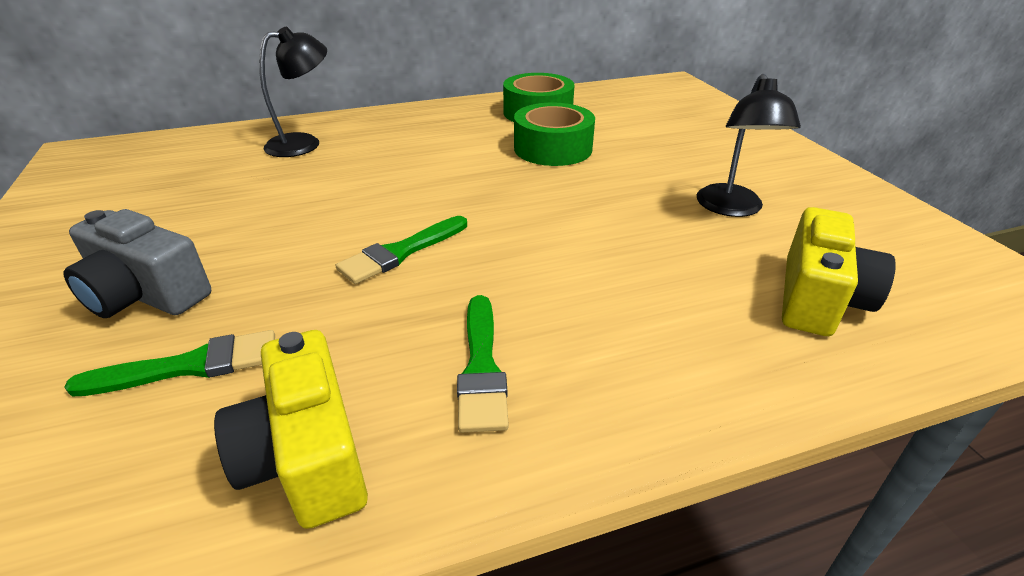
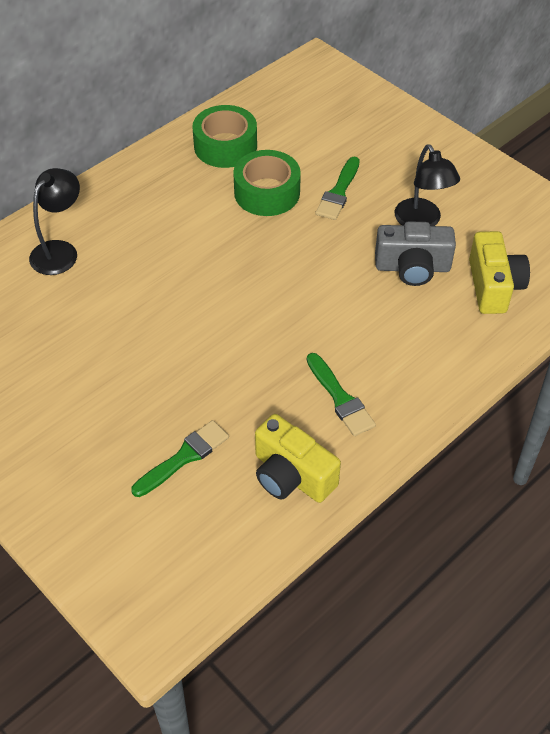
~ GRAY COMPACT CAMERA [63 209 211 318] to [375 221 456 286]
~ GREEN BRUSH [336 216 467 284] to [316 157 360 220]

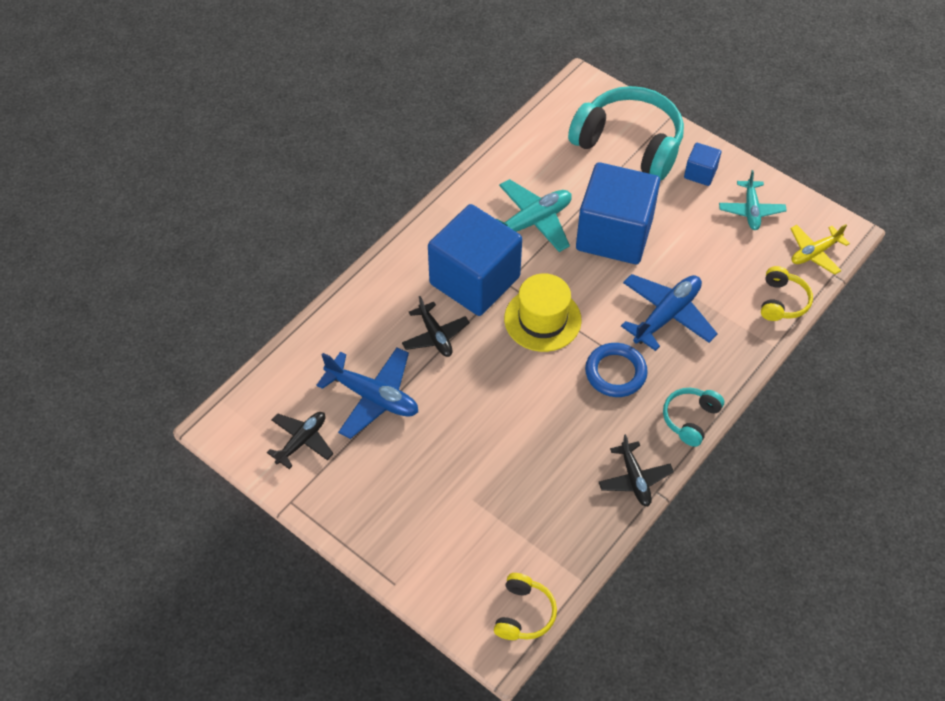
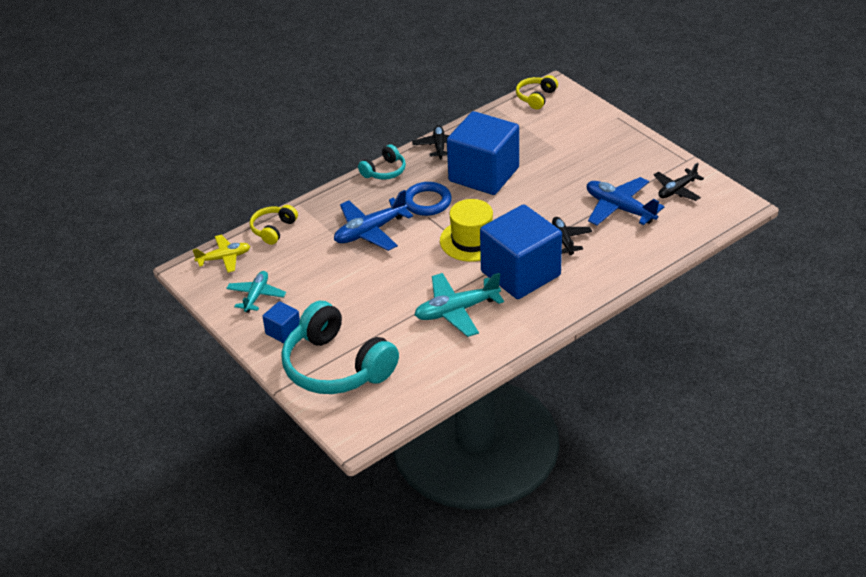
~ COBALT BLOCK [576 162 660 264] to [447 111 519 195]

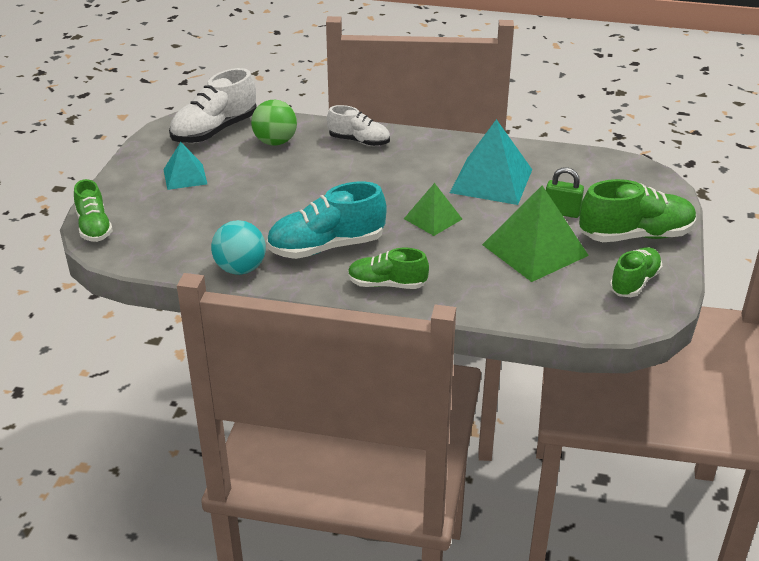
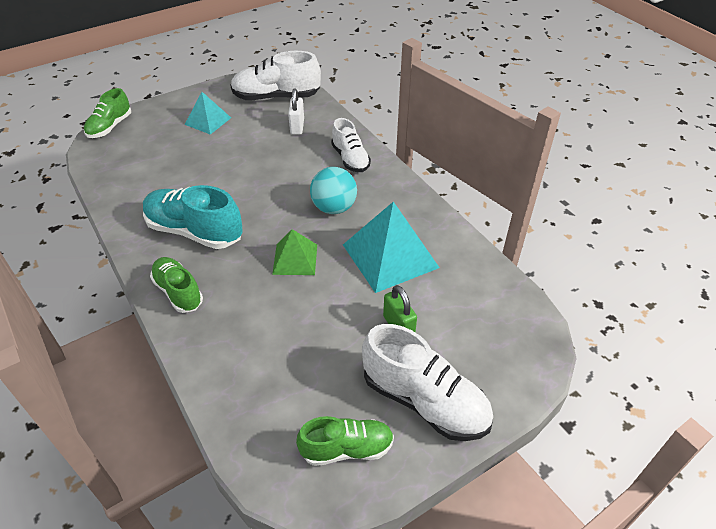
~ GREEN PLAY BALL [251 100 297 146] to WHITE LOCK [288 89 304 135]
~ GREEN LACE-UP SHOE [579 179 696 242] to WHITE LACE-UP SHOE [362 324 493 441]
- GREEN SOLID PYRAMID [482 185 589 282]
~ TEAL PLAY BALL [211 220 266 275] to [310 167 357 214]

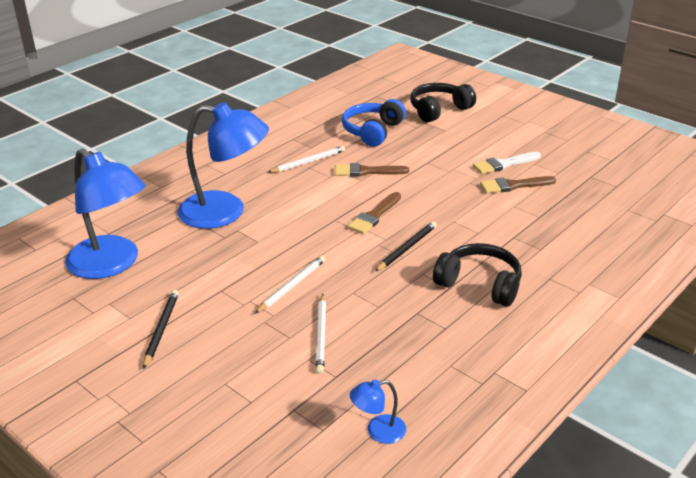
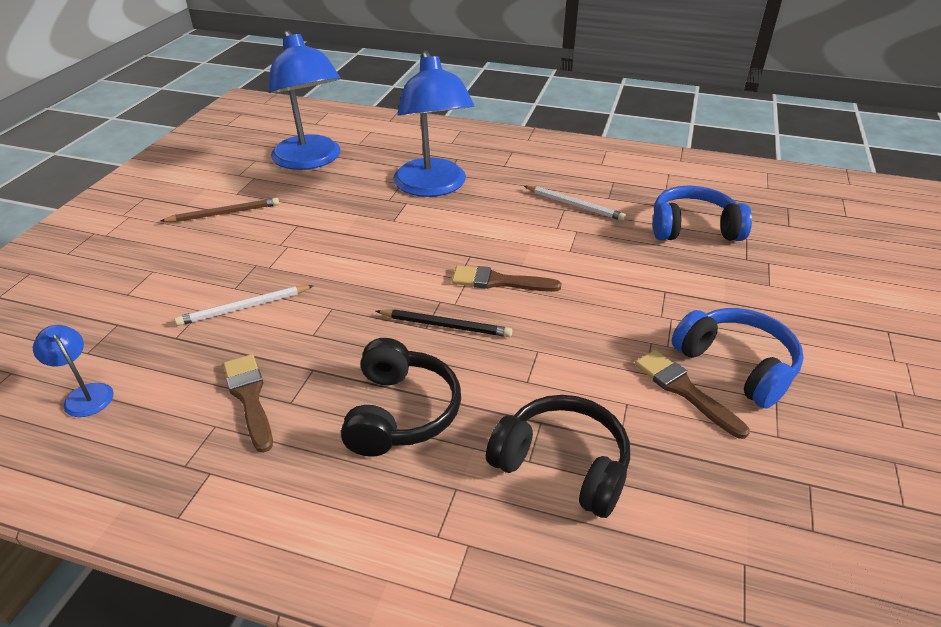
~ JET-BLACK OVER-EAR HEADPHONES [410 83 476 122] to [486 395 630 518]
~ COBALT DESK LAMP [65 149 145 279] = [268 30 341 170] 45 degrees counterclockwise
~ WHITE BRUSH [473 152 541 174] to COBALT OVER-EAR HEADPHONES [672 308 804 409]
~ BROWN BRUSH [335 163 409 177] to [223 354 273 453]
- WHITE WOODEN PENCIL [255 256 325 314]
~ JET-BLACK WOODEN PENCIL [143 290 179 369] to BROWN WOODEN PENCIL [161 198 279 222]

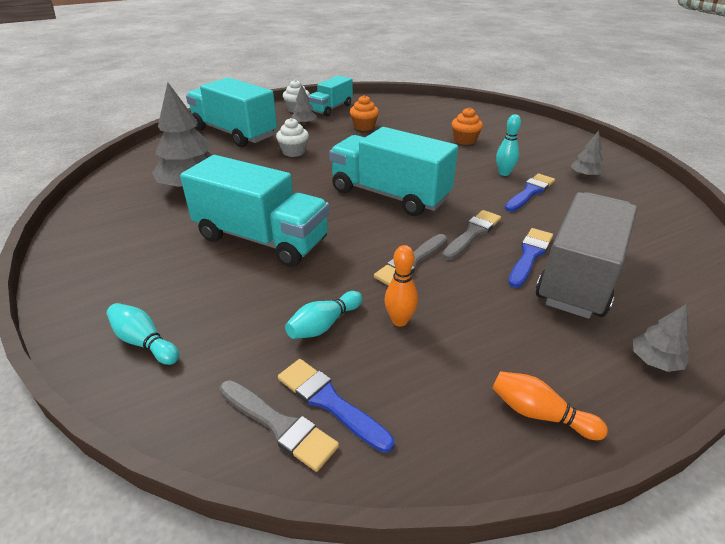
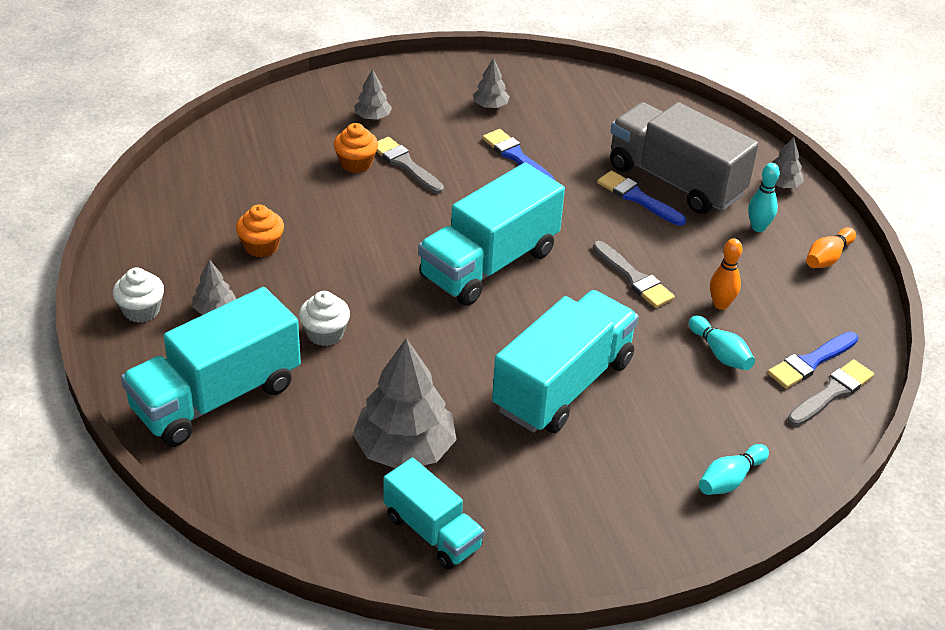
~ TEAL LORRY [308 75 353 117] to [383 458 484 570]
~ TEAL BOWLING PIN [496 114 521 176] to [748 163 780 232]
~ GRAY BRUSH [442 210 501 260] to [376 137 444 194]
+ GRAY TOY TREE [354 69 392 120]

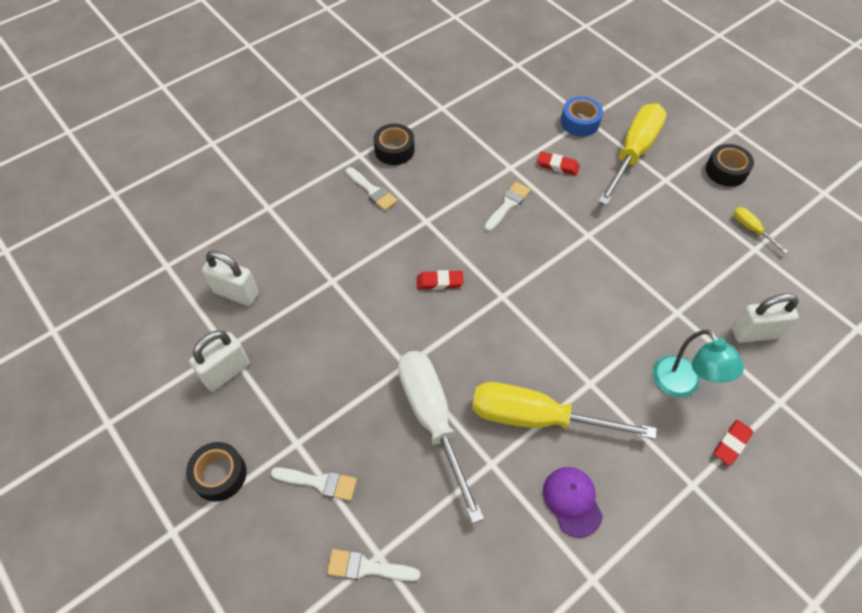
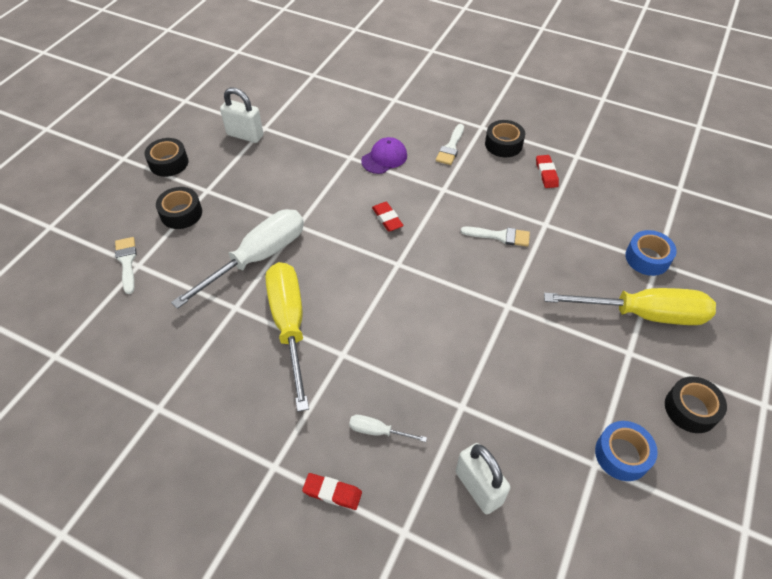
~ RED GUM ERASER [537 152 580 176] to [536 155 559 188]
~ YELLOW FLAT SCREWDRIVER [734 207 788 254] to COBALT ROLL OF TAPE [595 421 658 481]
- WHITE LOCK [202 250 259 306]
~ TEAL DESK LAMP [653 329 744 397] to WHITE FLAT SCREWDRIVER [349 415 427 442]
~ WHITE BRUSH [271 467 357 501] to JET-BLACK ROLL OF TAPE [156 187 202 229]
~ VIOLET BASEBALL CAP [543 467 603 538] to [361 137 407 174]

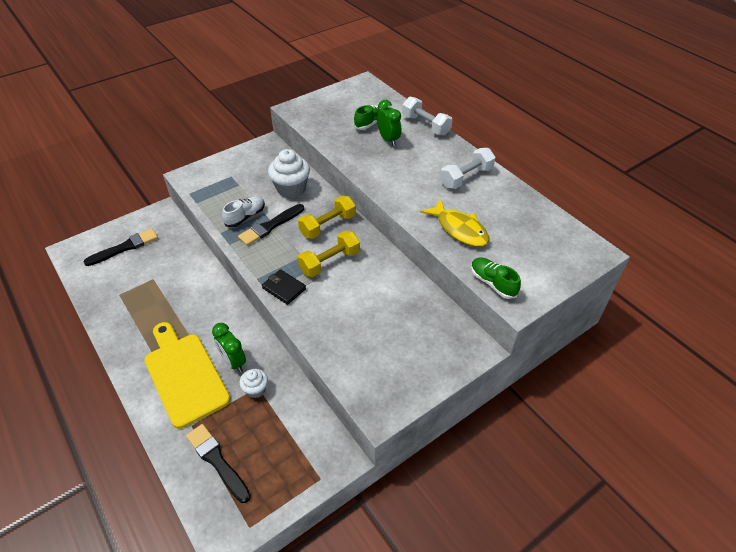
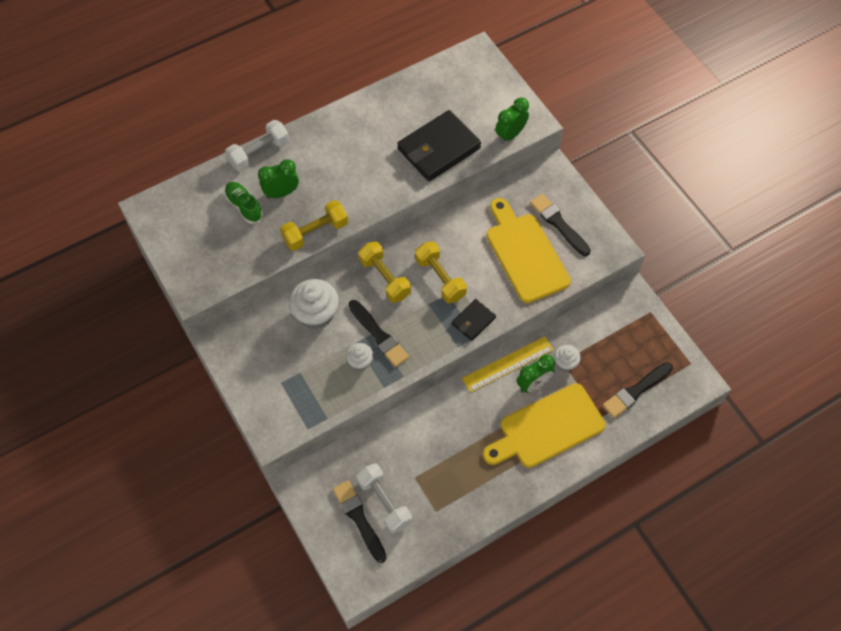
~ WHITE FREE WEIGHT [440 148 496 189] to [357 463 412 534]
~ WHITE LACE-UP SHOE [222 196 265 227] to WHITE FAIRY CAKE [346 343 373 371]
~ YELLOW FISH [420 199 489 247] to JET-BLACK WALLET [397 110 481 181]
~ GREEN LACE-UP SHOE [471 258 521 299] to GREEN CLOCK [495 98 529 143]
+ JET-BLACK BRUSH [530 194 591 256]
+ YELLOW CHOPPING BOARD [487 198 571 303]
+ YELLOW FREE WEIGHT [280 200 348 251]
+ YELLOW RULER [462 336 554 392]

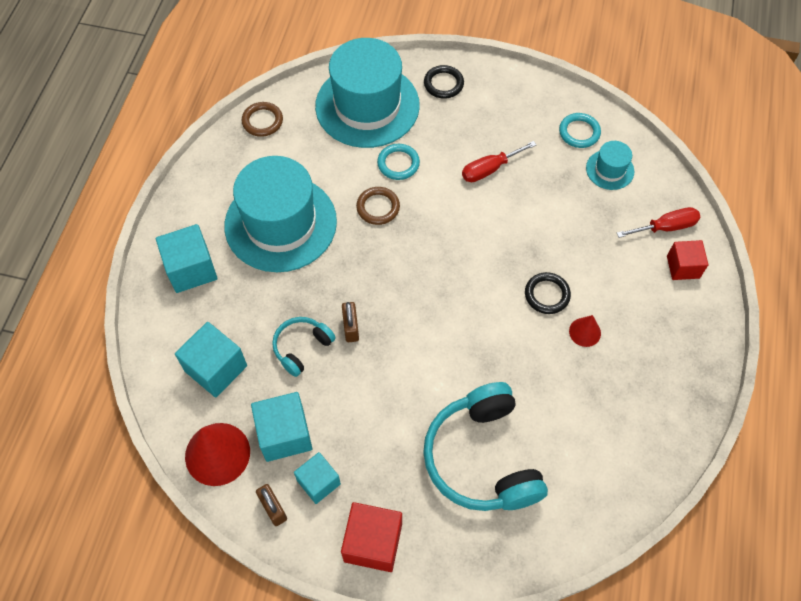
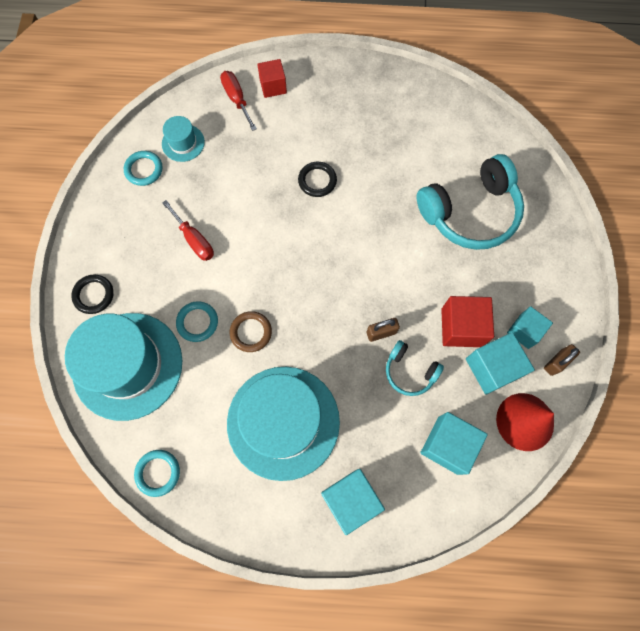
~ BROWN TORUS [242 102 283 137] to TEAL TORUS [134 450 180 497]
- RED CONE SHAPE [569 315 601 347]
~ RED BLOCK [341 502 402 572] to [441 296 494 347]

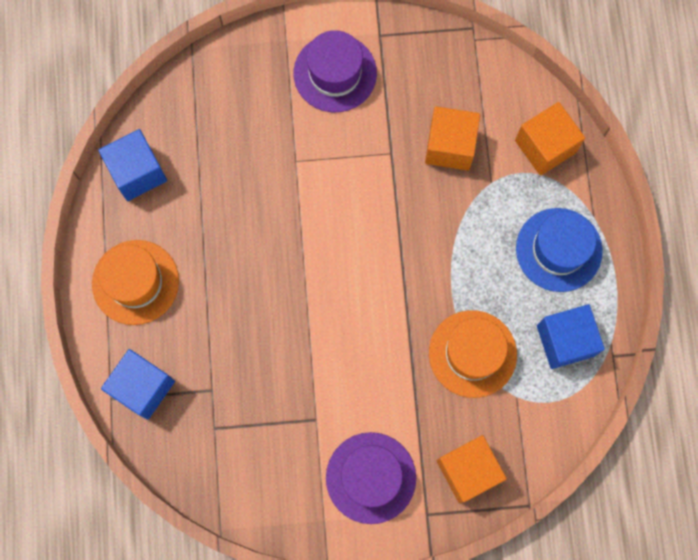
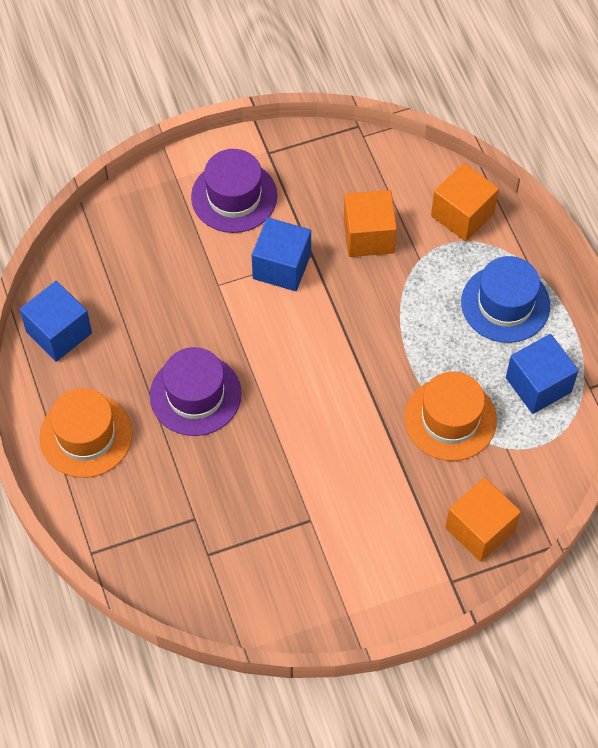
~ COBALT BLOCK [101 349 175 420] to [252 217 311 291]
~ VIOLET HAT [326 432 416 524] to [150 347 241 436]

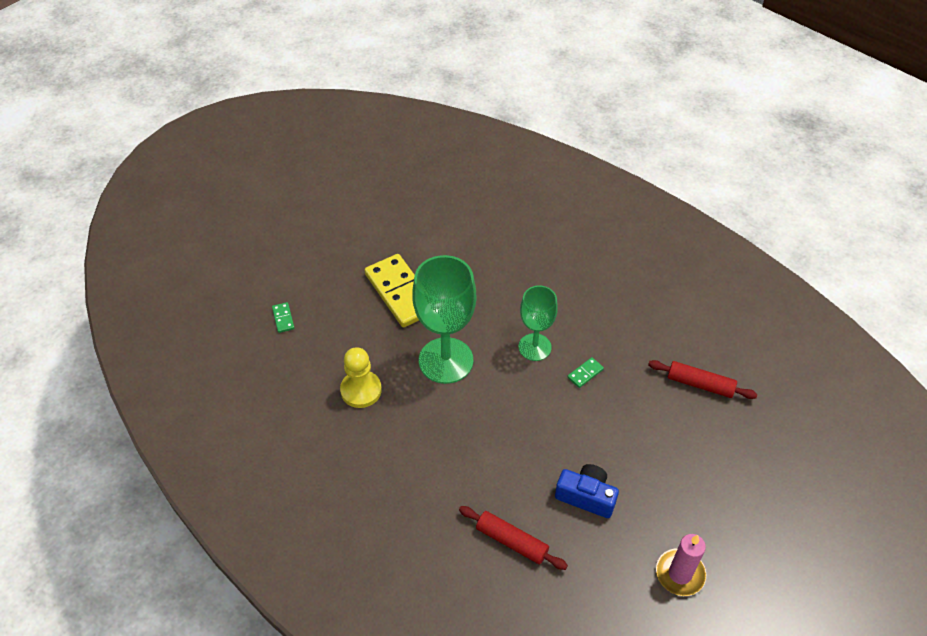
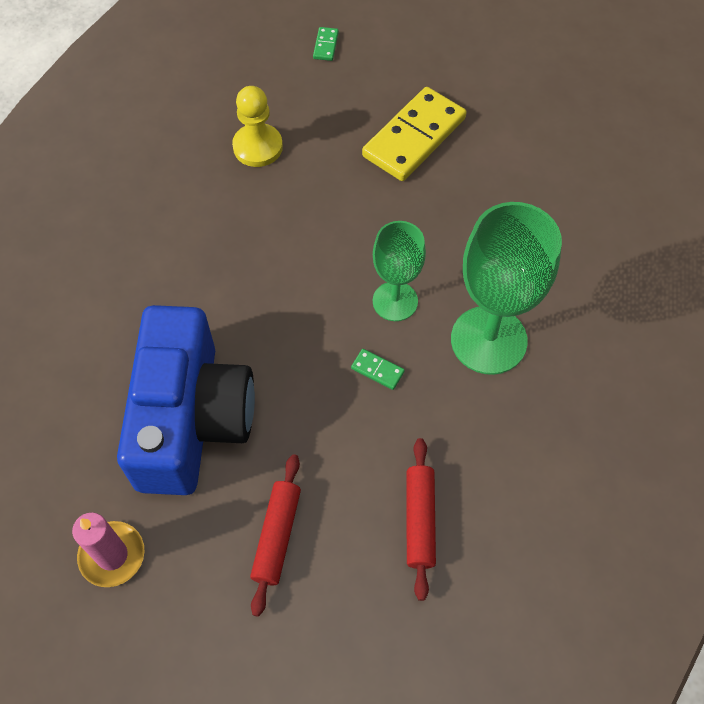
~ GREEN GOBLET [412 255 476 384] to [451 202 562 375]
~ GREEN DOMINO TILE [272 302 294 333] = [313 27 339 61] 45 degrees counterclockwise
~ COBALT COMPACT CAMERA [555 464 619 518] = [117 305 255 495] x2.15
~ RED DOUGH ROLLER [459 506 568 570] to [250 454 301 617]

